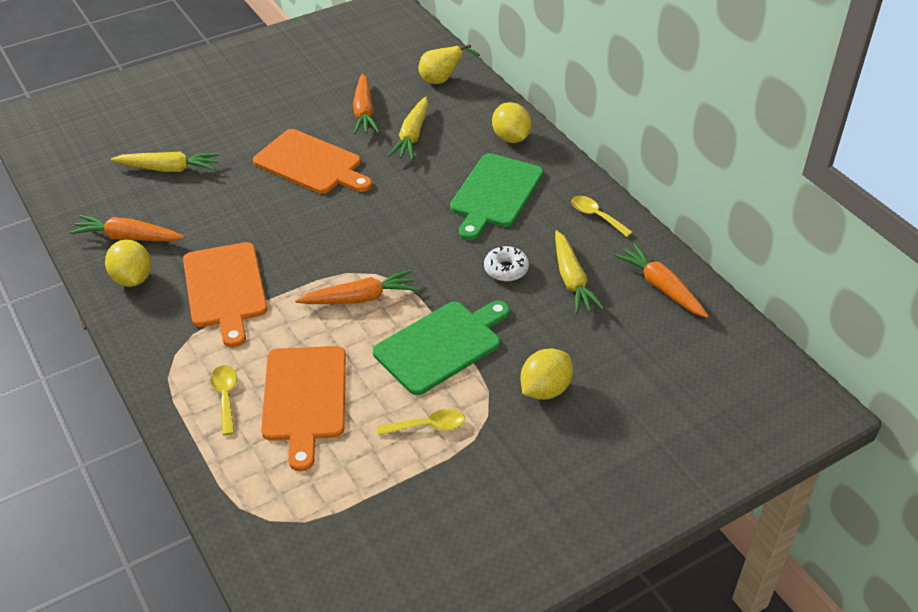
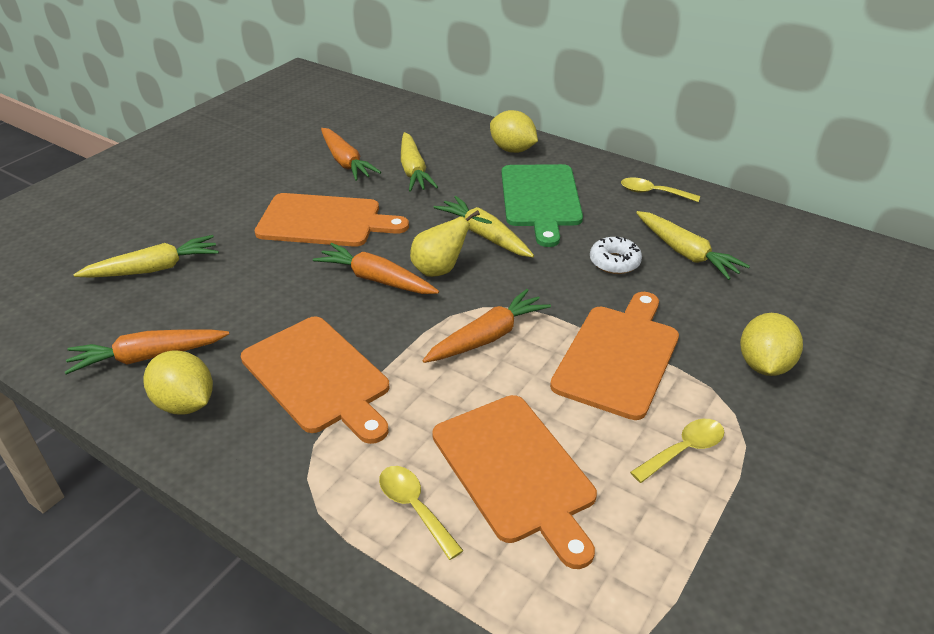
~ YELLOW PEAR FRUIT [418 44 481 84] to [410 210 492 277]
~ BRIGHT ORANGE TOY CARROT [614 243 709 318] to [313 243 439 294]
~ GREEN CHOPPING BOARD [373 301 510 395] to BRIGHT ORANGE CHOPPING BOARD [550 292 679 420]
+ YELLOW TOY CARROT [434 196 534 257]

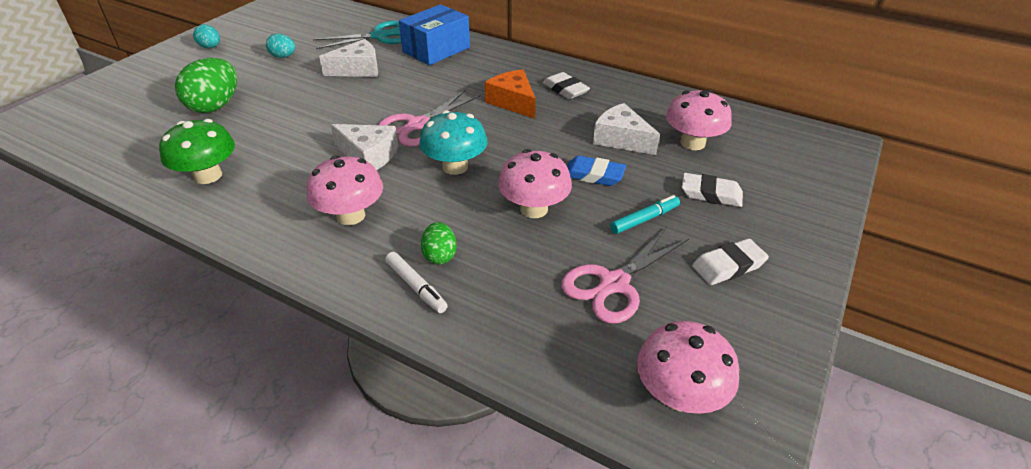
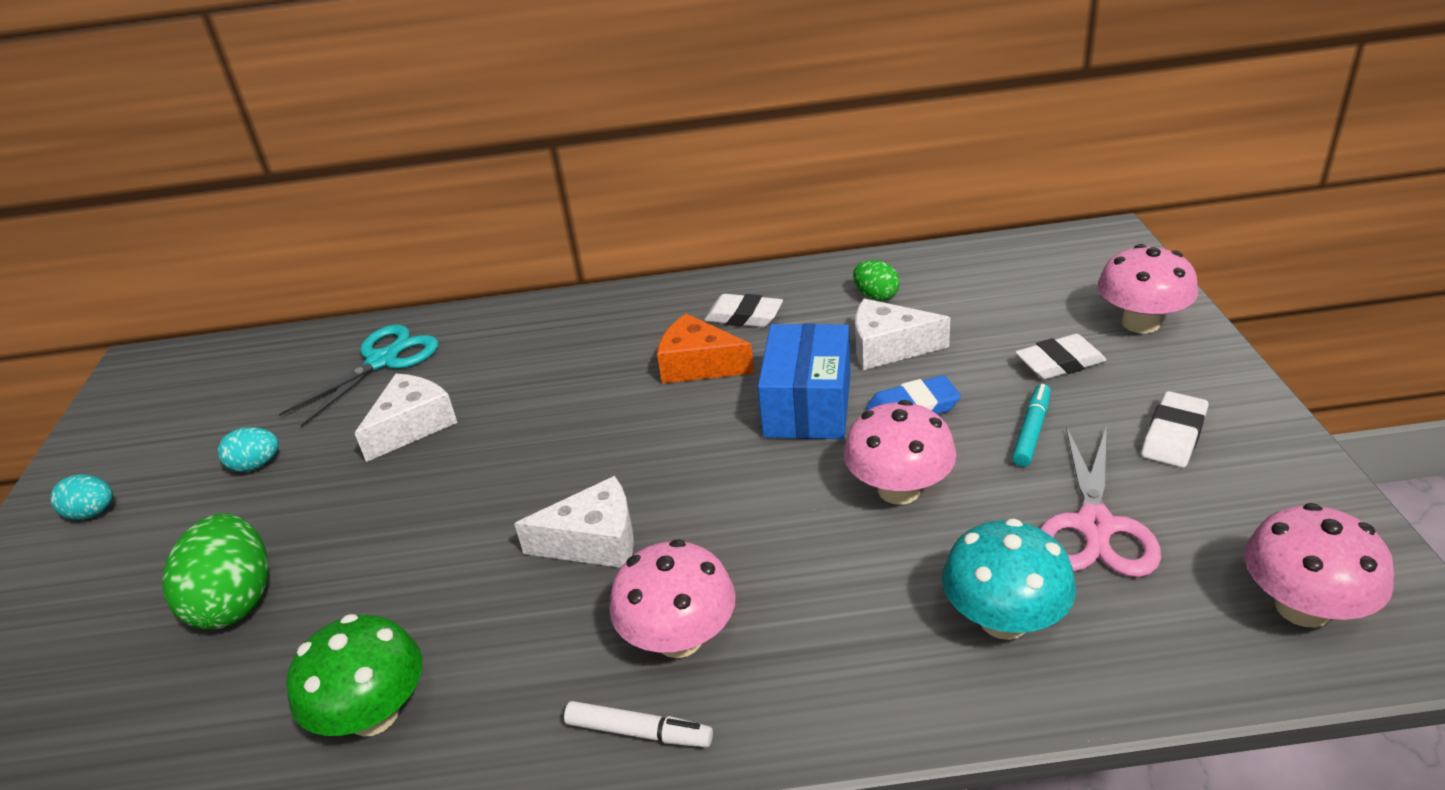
~ COBALT PARCEL [399 4 470 65] to [758 324 850 439]
- ROSE-PINK SHEARS [378 90 480 147]
~ ROSE-PINK FUNGUS [666 90 732 150] to [1097 244 1198 334]
~ TEAL FUNGUS [419 110 487 175] to [942 519 1076 640]
~ GREEN EGG SHAPE [421 222 457 265] to [853 260 900 301]
~ WHITE FELT PEN [385 252 448 313] to [564 701 713 747]

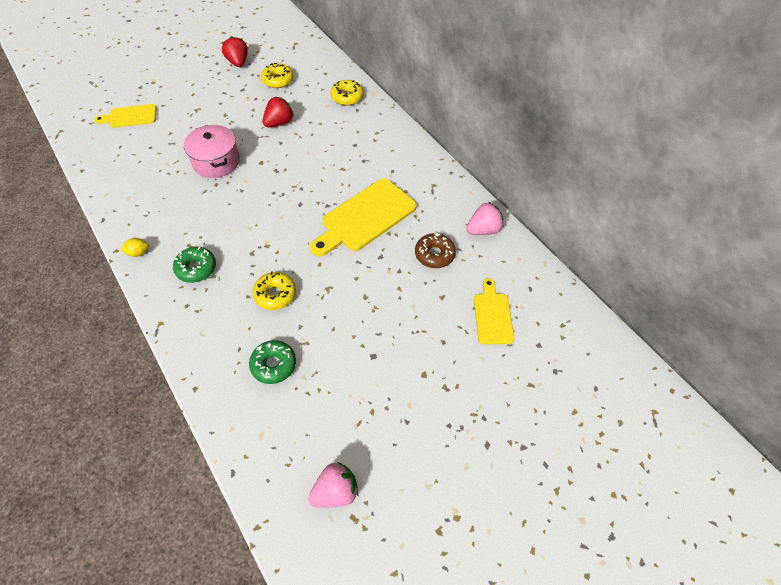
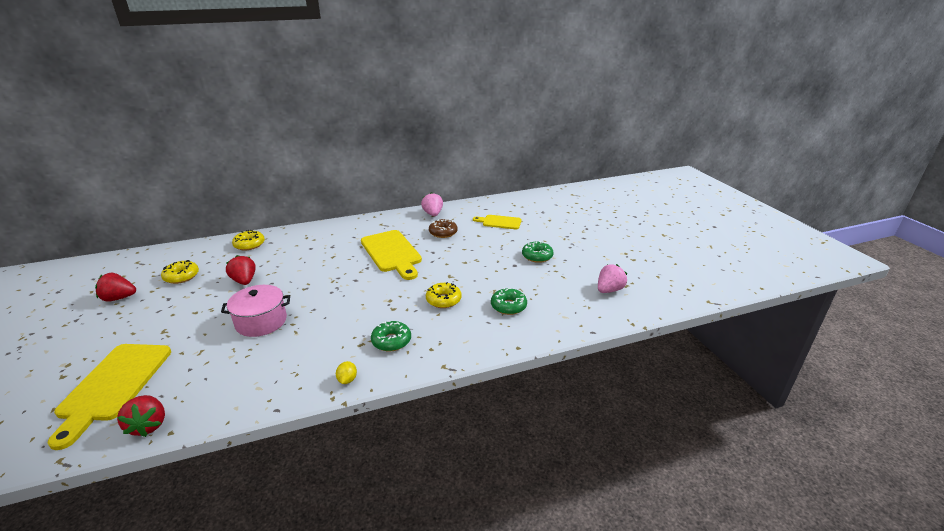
~ YELLOW CHOPPING BOARD [94 104 156 128] = [47 344 171 450] x1.73
~ ROSE-PINK BERRY [308 462 359 508] = [598 264 627 293] 60 degrees clockwise
+ GREEN DOUGHNUT [522 241 554 263]
+ RED BERRY [117 395 165 437]

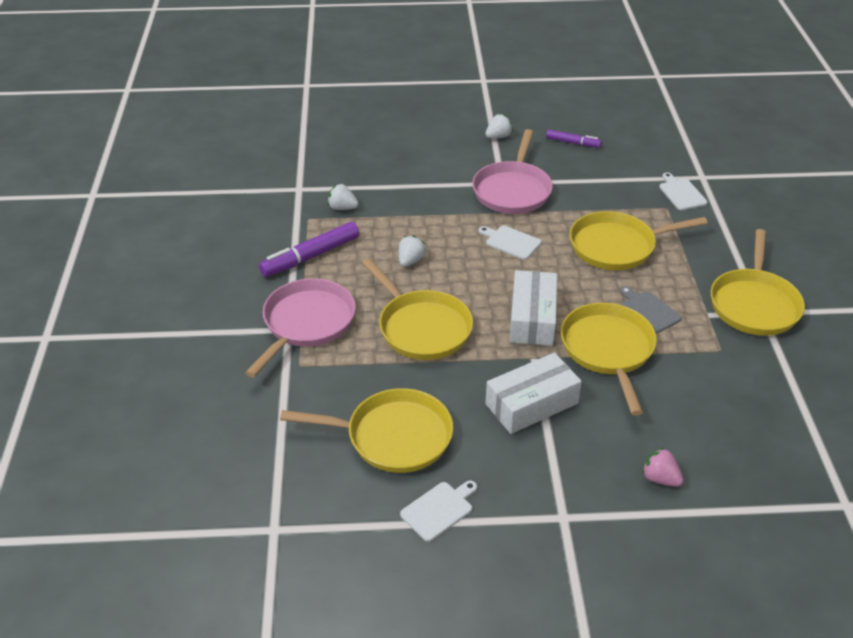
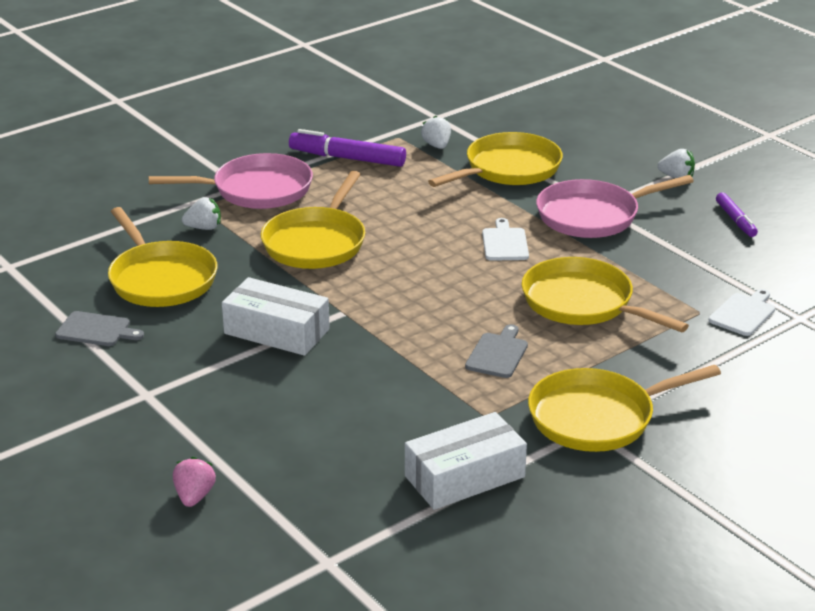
~ WHITE BERRY [399 235 427 267] to [182 197 221 230]
~ WHITE PARCEL [510 270 557 346] to [405 412 527 510]
~ YELLOW SKILLET [561 303 657 415] to [428 132 563 187]
~ ROSE-PINK BERRY [642 448 684 487] to [173 457 216 507]
~ WHITE CHOPPING BOARD [400 480 477 542] to GRAY CHOPPING BOARD [55 311 144 346]

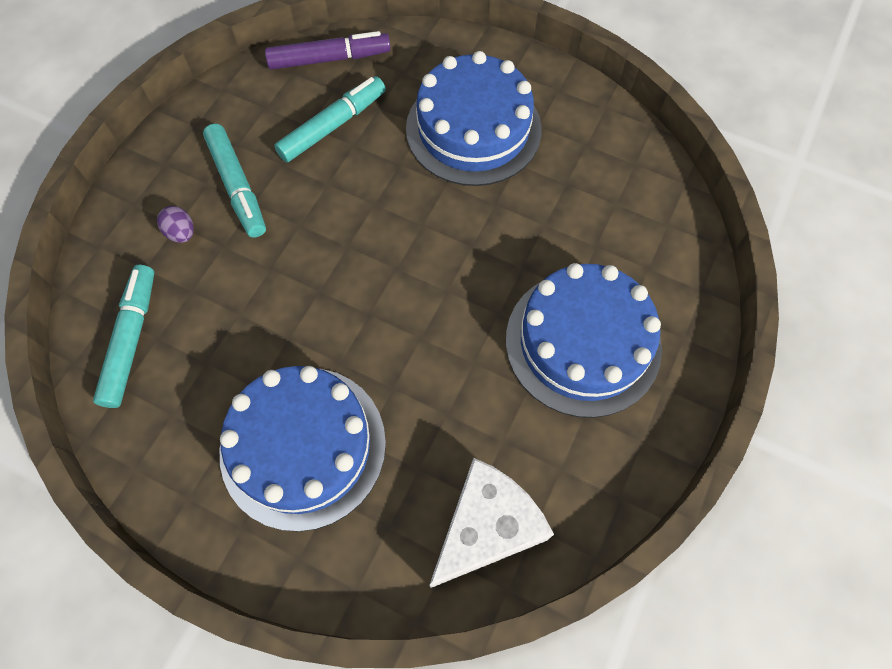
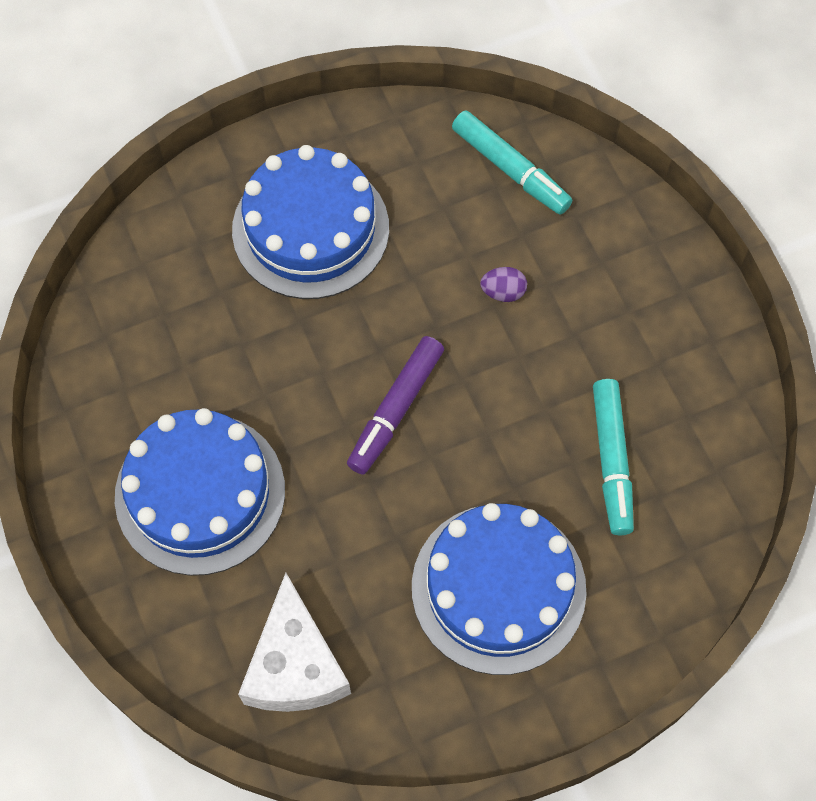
~ VIOLET FELT PEN [265 31 391 70] to [347 336 444 475]
- TEAL FELT PEN [203 124 266 238]
~ VIOLET EGG SHAPE [157 206 194 243] to [480 267 527 302]
~ WHITE CHEESE [429 458 554 588] to [238 573 351 712]

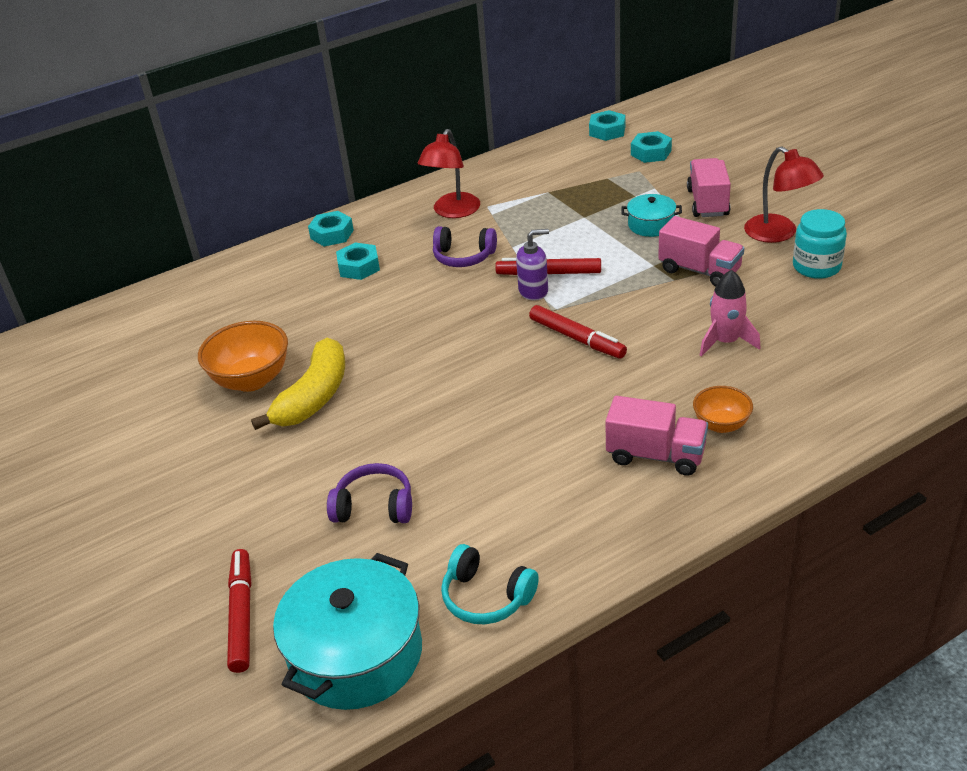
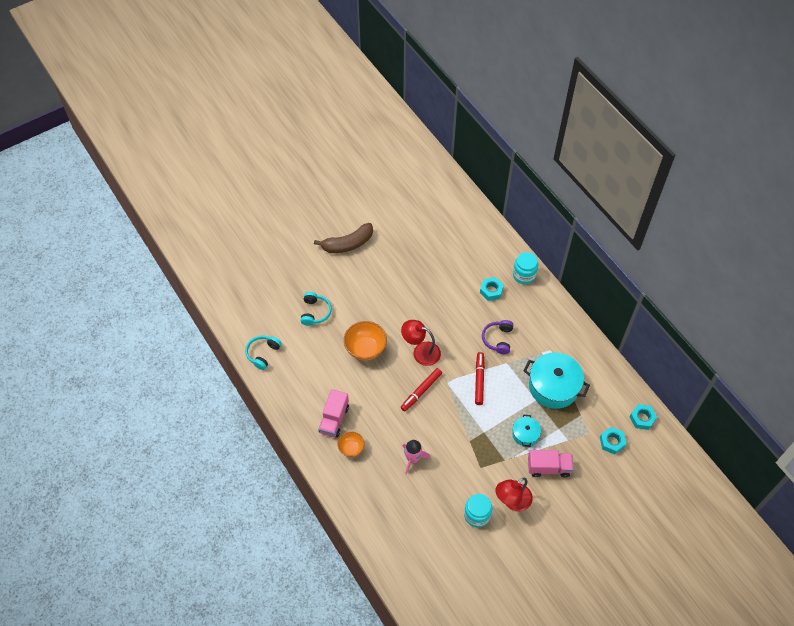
~ RED DESK LAMP [417 129 480 218] to [401 320 441 366]
~ TEAL HEX NUT [308 211 354 247] to TEAL JAR [513 252 538 284]
- ROSE-PINK LORRY [658 216 744 286]
- VIOLET SOAP PUMP [516 229 549 301]
~ BRIGHT ORANGE DEEP DISH [198 321 288 392] to [344 321 387 361]
- YELLOW BANANA FRUIT [251 338 345 430]
~ VIOLET OVER-EAR HEADPHONES [327 463 412 523] to TEAL OVER-EAR HEADPHONES [300 292 332 326]
- RED FELT PEN [227 549 252 673]
~ TEAL POT [273 553 422 710] to [524 352 590 409]
+ BROWN BANANA FRUIT [314 223 373 253]

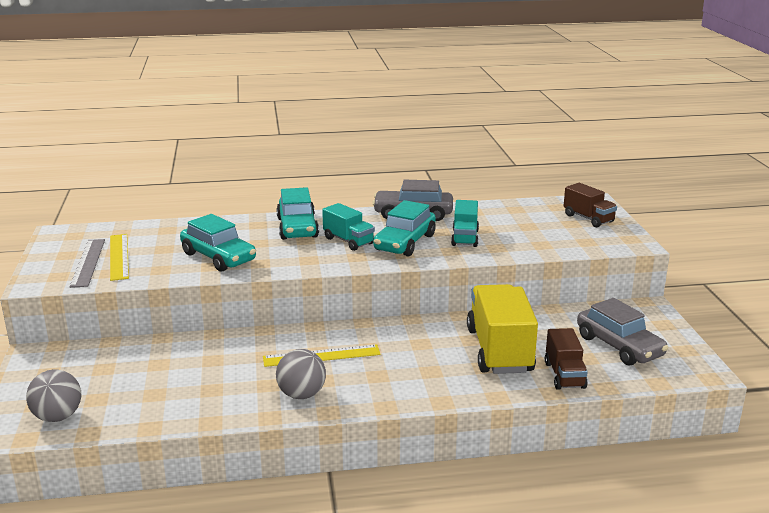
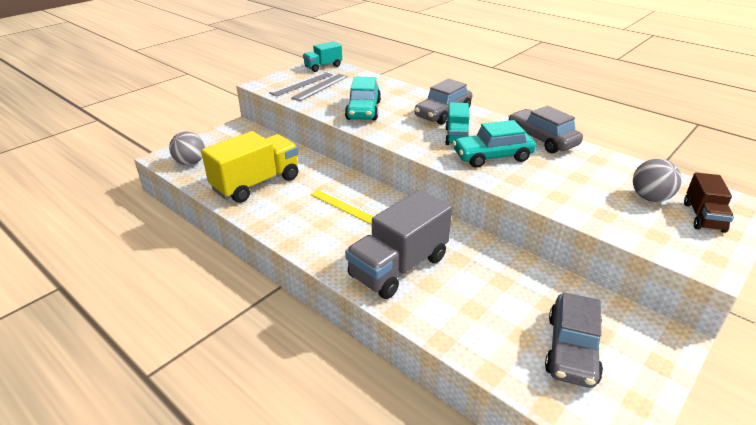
~ TEAL AUTOMOBILE [276 187 319 240] to GRAY AUTOMOBILE [415 79 472 125]
~ TEAL LORRY [451 200 479 247] to [303 41 342 72]
~ YELLOW RULER [110 234 129 281] to GRAY RULER [291 74 348 101]
~ YELLOW LORRY [467 284 538 374] to [201 131 299 203]
- BROWN LORRY [545 328 588 390]
~ GRAY PLAY BALL [276 349 326 399] to [633 159 682 202]
+ GRAY LORRY [345 190 452 299]

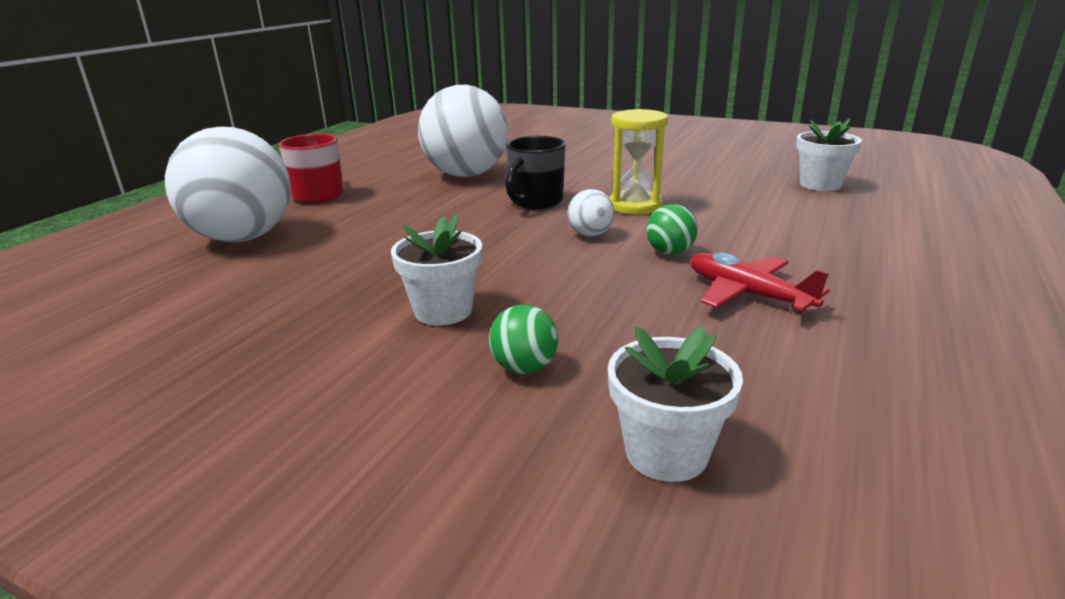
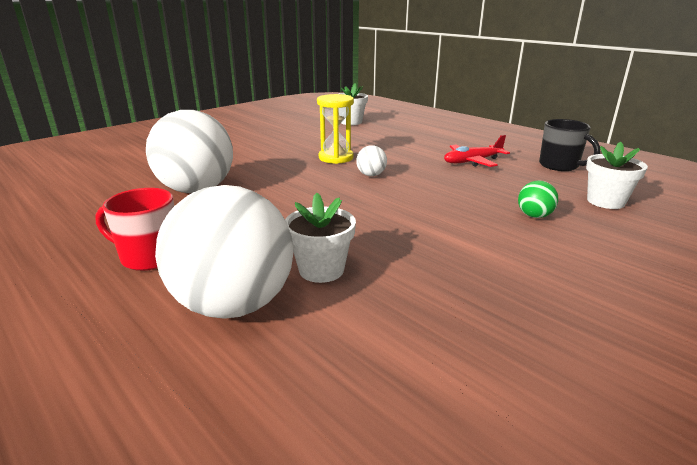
~ JET-BLACK MUG [506 136 565 209] to [539 119 600 171]
- GREEN PLAY BALL [647 204 698 255]
~ WHITE POTTED PLANT [391 214 482 325] to [285 193 356 283]

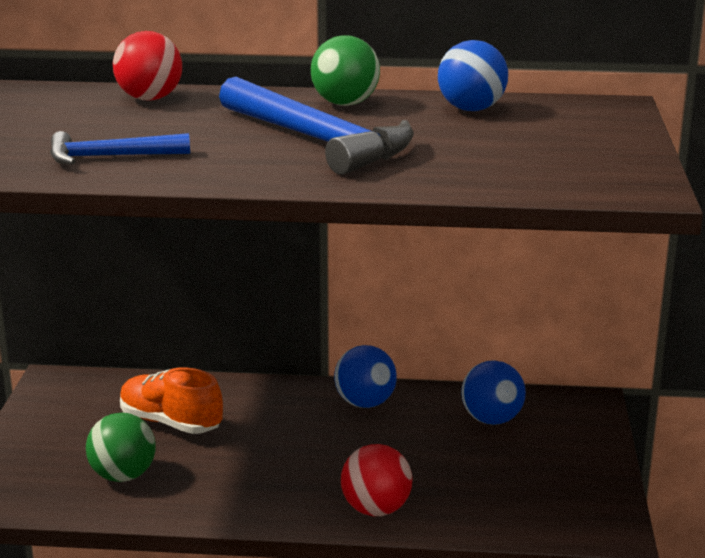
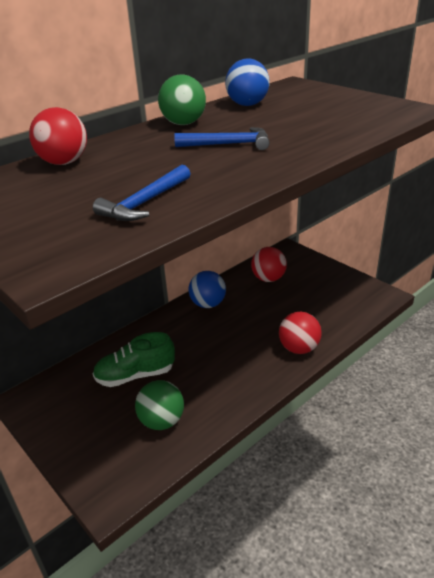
~ COBALT CARPENTER'S HAMMER [219 77 414 175] = [174 127 270 150] x0.55
~ COBALT PLAY BALL [461 360 526 425] to RED PLAY BALL [251 247 287 282]
~ BRIGHT ORANGE LACE-UP SHOE [120 367 223 434] to GREEN LACE-UP SHOE [93 332 175 387]

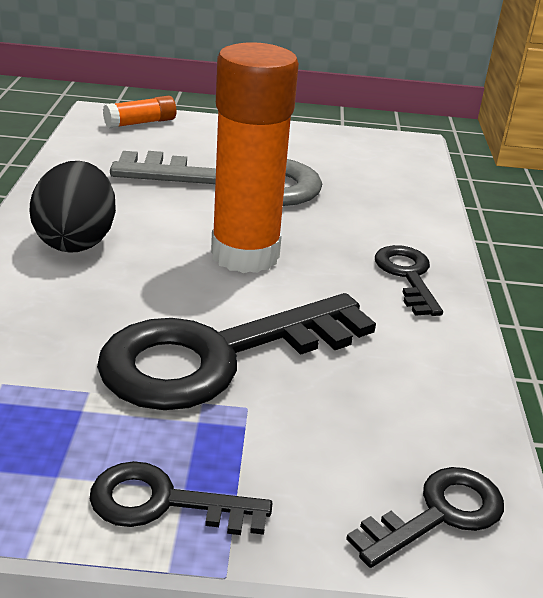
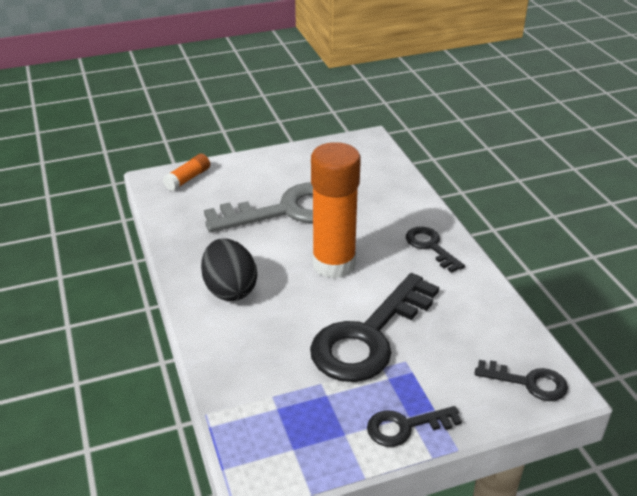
~ JET-BLACK KEY [346 467 504 568] = [474 360 568 401] 75 degrees clockwise

